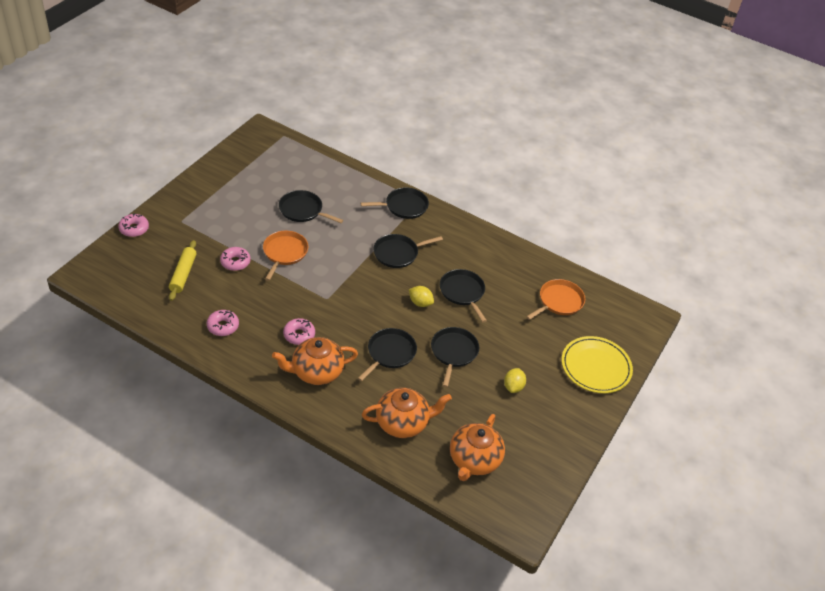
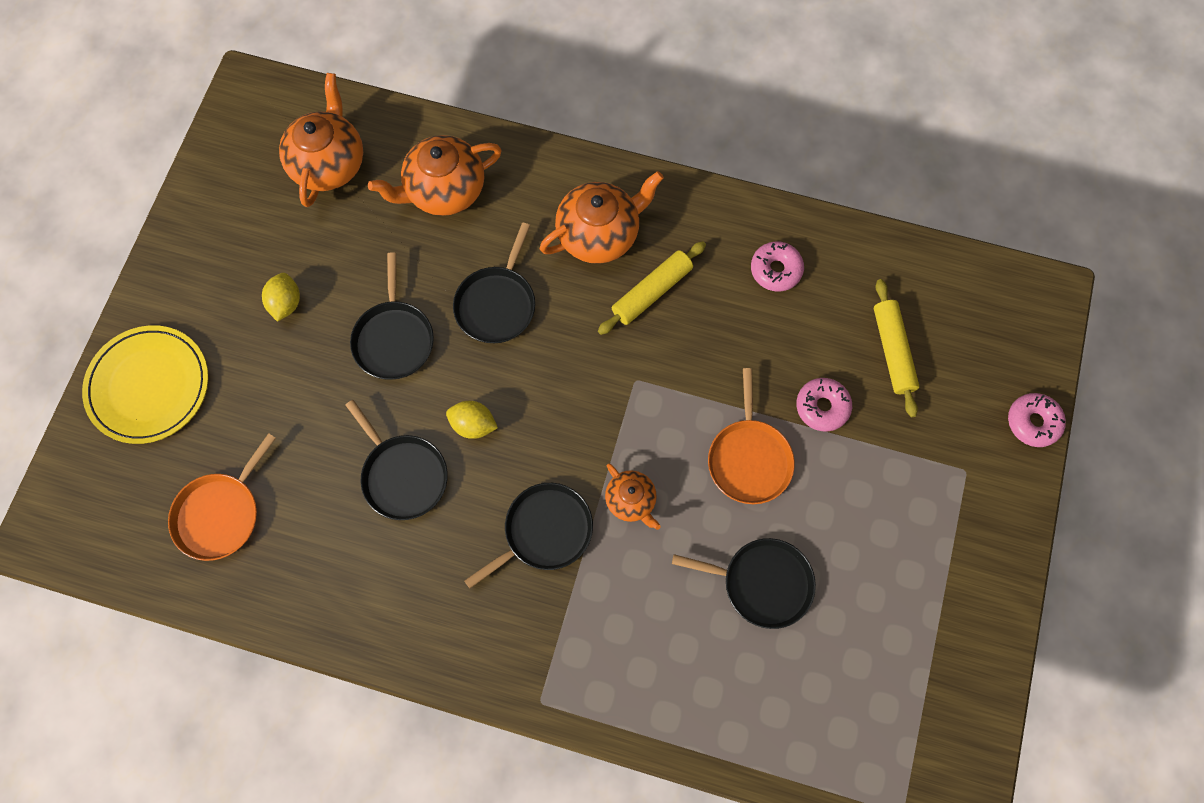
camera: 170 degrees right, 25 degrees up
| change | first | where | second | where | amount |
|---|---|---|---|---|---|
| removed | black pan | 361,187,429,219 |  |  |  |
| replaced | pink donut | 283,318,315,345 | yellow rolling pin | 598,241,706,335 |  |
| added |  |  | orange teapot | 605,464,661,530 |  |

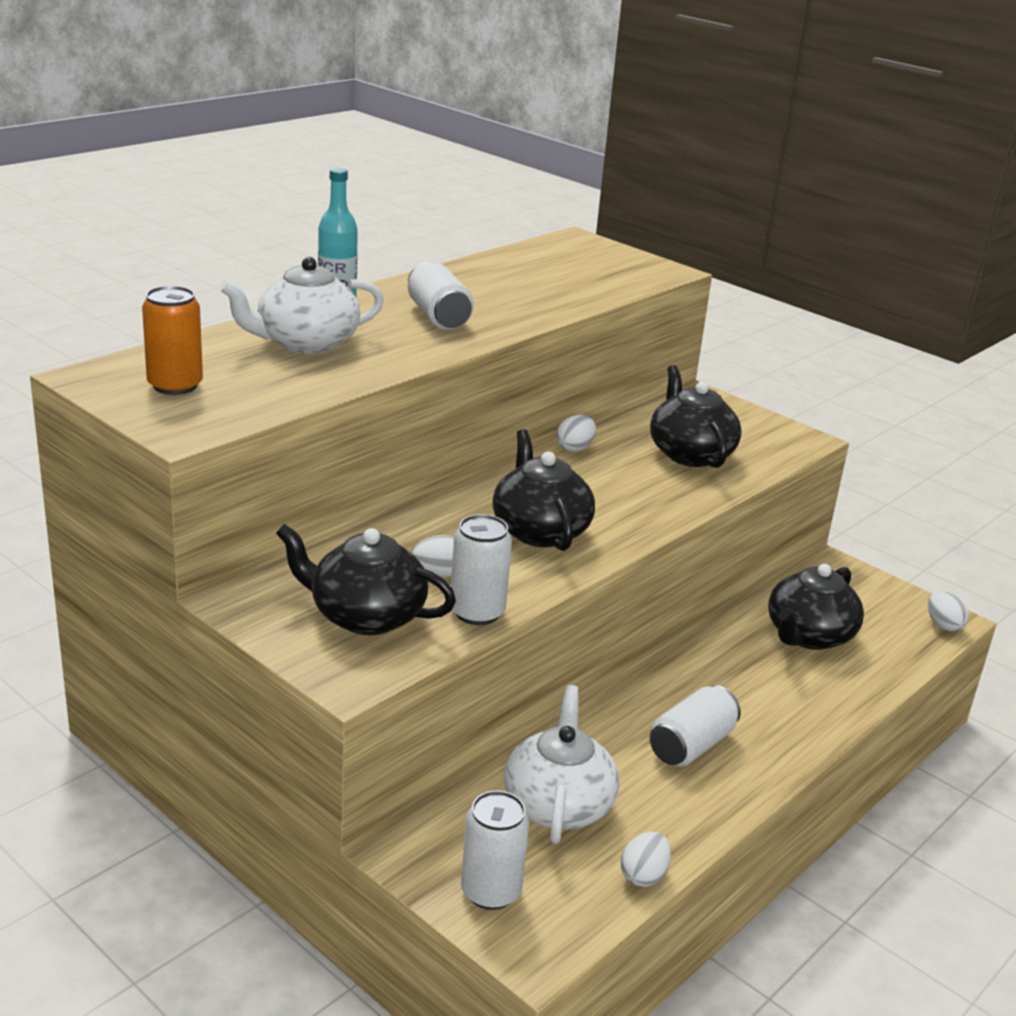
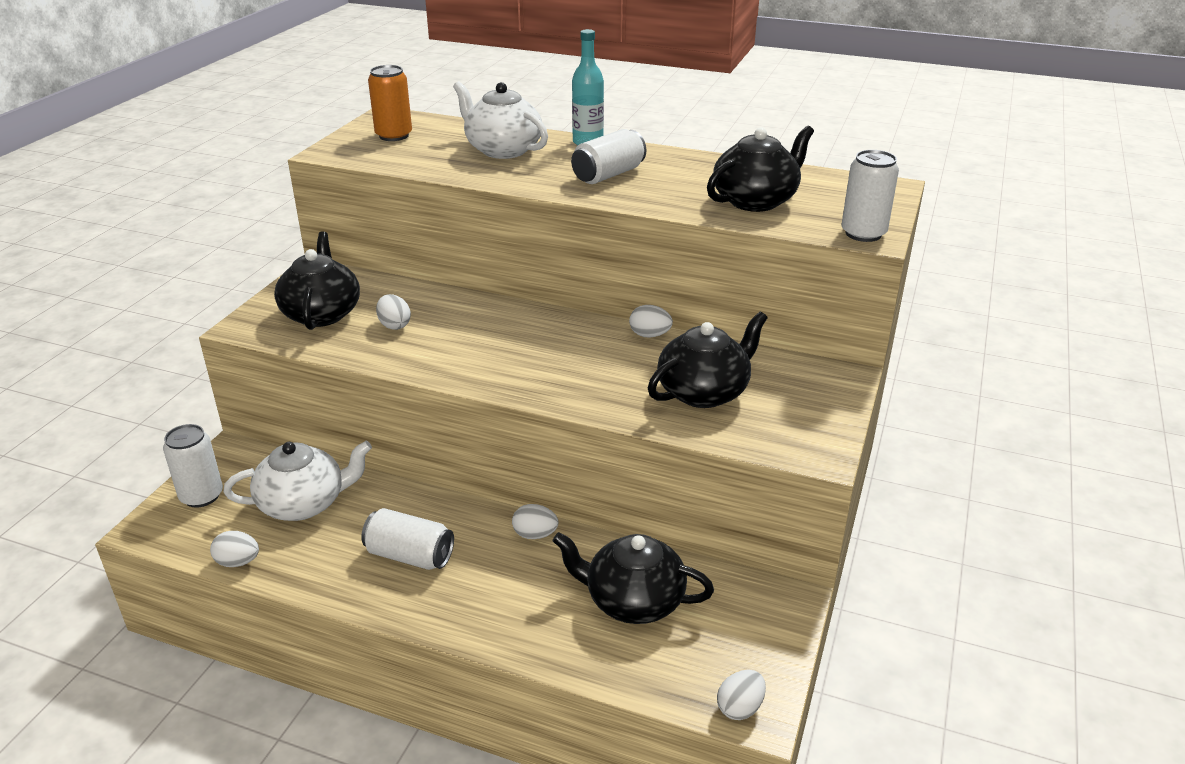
camera: 70 degrees right, 5 degrees up
| change | first | where | second | where | amount |
|---|---|---|---|---|---|
| moved | black teapot | 492,429,595,551 |  | 707,126,814,212 |  |
| moved | white can | 451,514,512,625 |  | 842,150,899,242 |  |
| added |  |  | white egg | 512,504,558,539 |  |

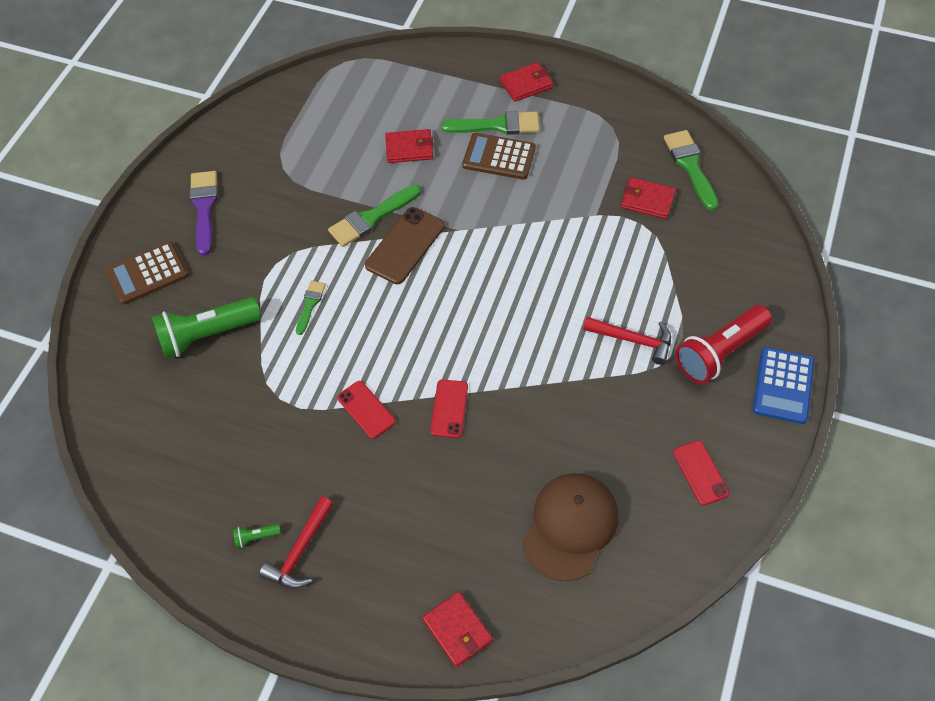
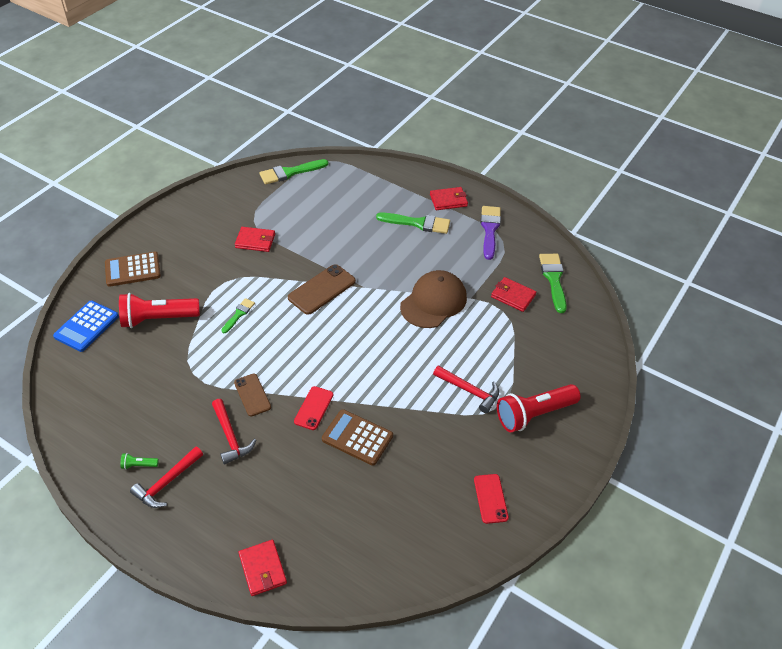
camera: 10 degrees right, 10 degrees down
| change | first | where | second | where | amount |
|---|---|---|---|---|---|
| moved | red wallet | 385,129,433,163 |  | 235,227,275,252 |  |
| moved | brown calculator | 462,133,536,180 |  | 322,409,393,466 |  |
| moved | purple brush | 190,171,218,256 |  | 481,206,501,260 |  |
| moved | green brush | 328,185,421,247 |  | 259,159,328,184 |  |
| recoloured | green flashlight | 152,297,261,359 | red flashlight | 119,293,200,328 |  |
| moved | blue calculator | 753,347,814,424 |  | 53,300,119,352 |  |
| recoloured | red phone | 337,381,396,439 | brown phone | 234,374,271,416 |  |
| moved | brown cap | 523,473,618,581 |  | 400,270,467,328 |  |
| added |  |  | red hammer | 212,399,256,464 |  |

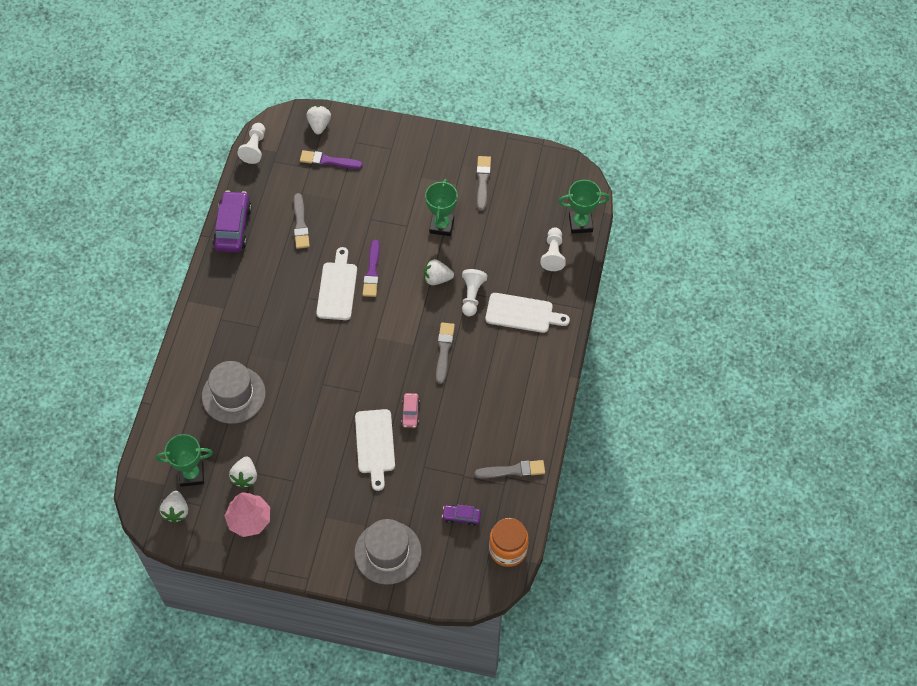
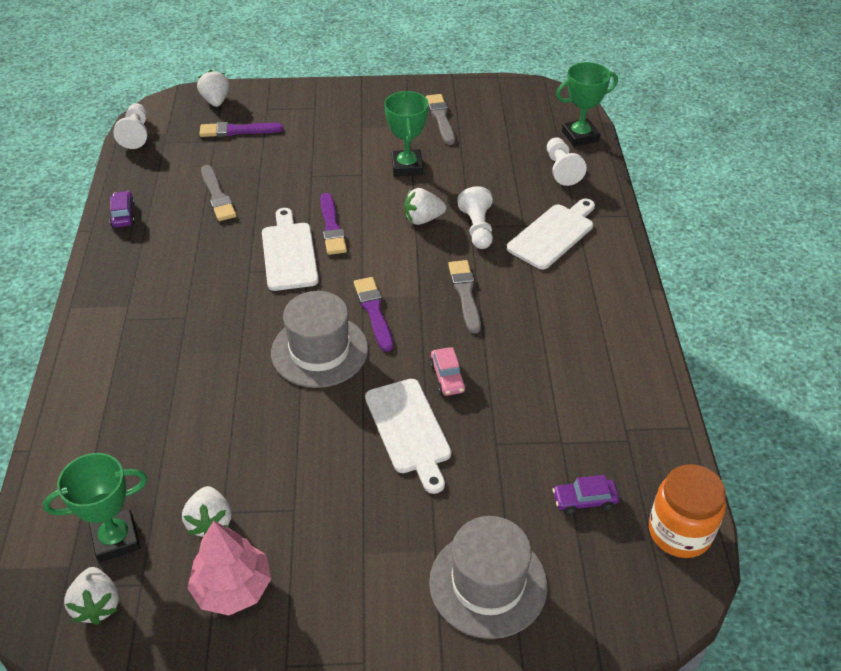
camera: 15 degrees left, 15 degrees down
| change | first | where | second | where | amount |
|---|---|---|---|---|---|
| resized | purple car | 213,190,252,252 |  | 110,191,135,228 | x0.51 |
| turned | white cutting board | 485,293,570,333 |  | 507,198,595,269 | 45 degrees counterclockwise |
| moved | grey hat | 202,361,266,424 |  | 271,291,368,388 |  |
| removed | grey brush | 475,460,545,478 |  |  |  |
| added |  |  | purple brush | 354,277,393,352 |  |

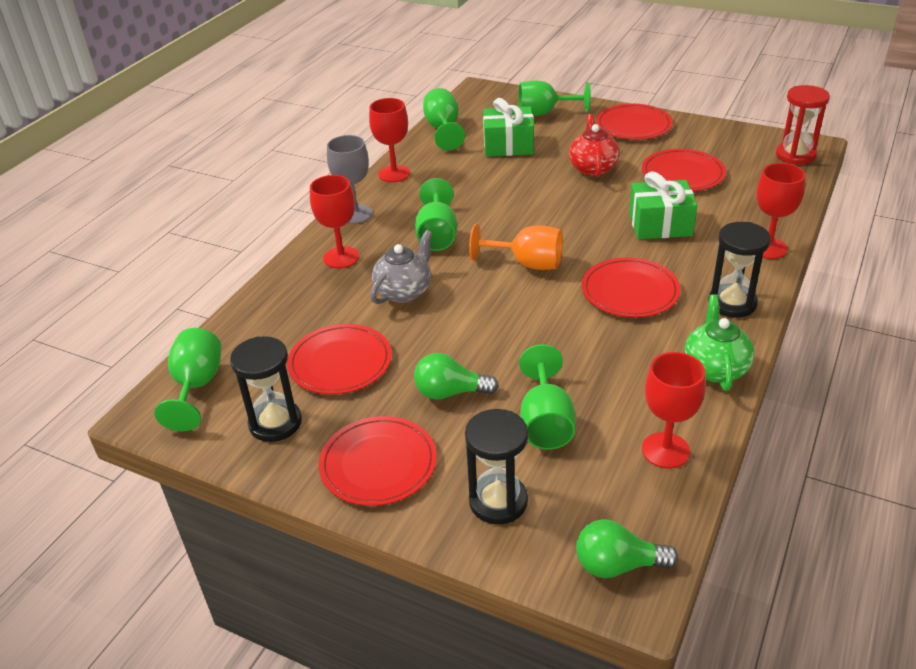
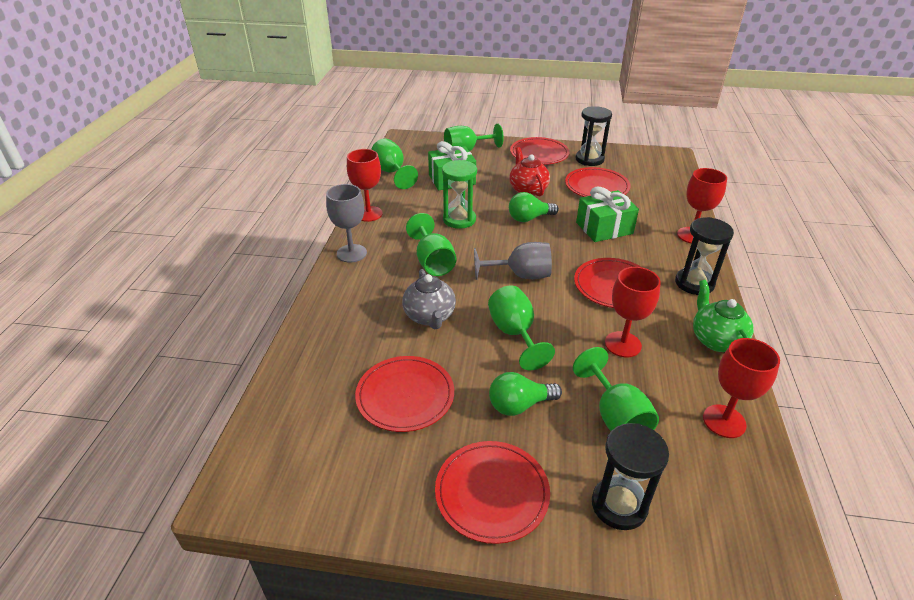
camera: 20 degrees left, 0 degrees up
| change | first | where | second | where | amount |
|---|---|---|---|---|---|
| removed | red hourglass | 776,85,830,165 |  |  |  |
| moved | red goblet | 310,175,359,268 |  | 605,267,661,357 |  |
| recoloured | orange goblet | 469,224,563,270 | grey goblet | 474,242,552,280 |  |
| turned | grey teapot | 370,230,432,304 |  | 402,269,456,329 | 150 degrees clockwise |
| moved | green goblet | 154,328,221,431 |  | 488,286,555,370 |  |
| moved | black hourglass | 230,336,302,442 |  | 576,106,612,166 |  |
| moved | green light bulb | 576,519,678,578 |  | 509,192,559,222 |  |
| added |  |  | green hourglass | 442,160,477,229 |  |

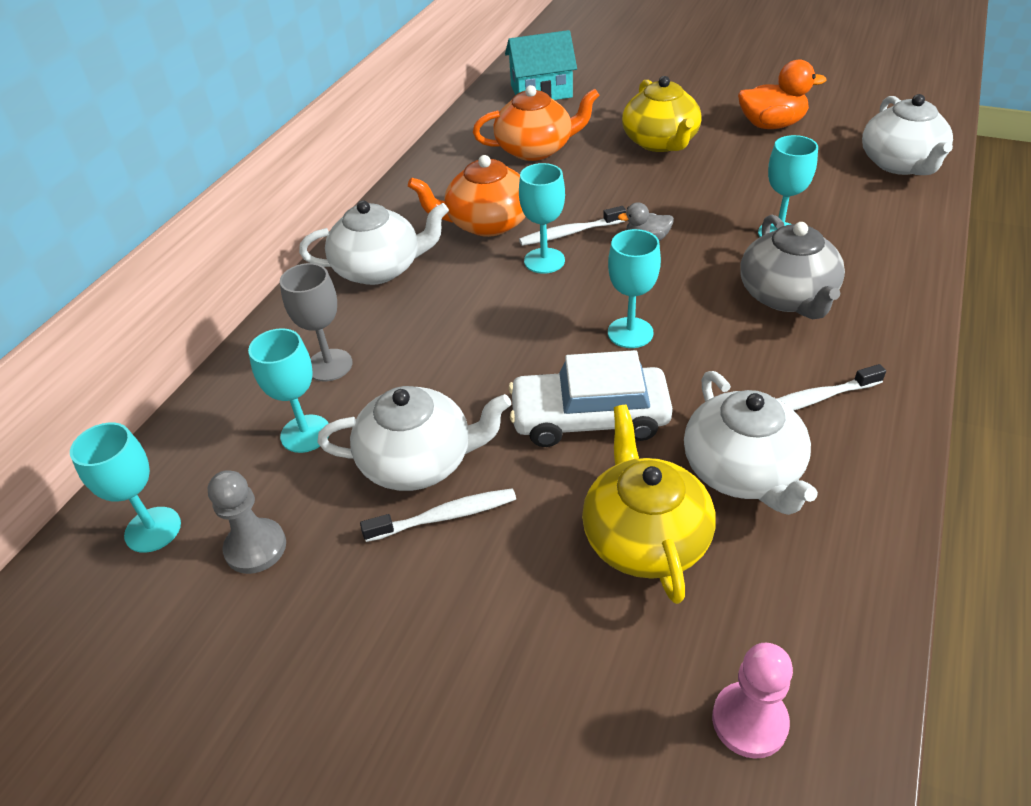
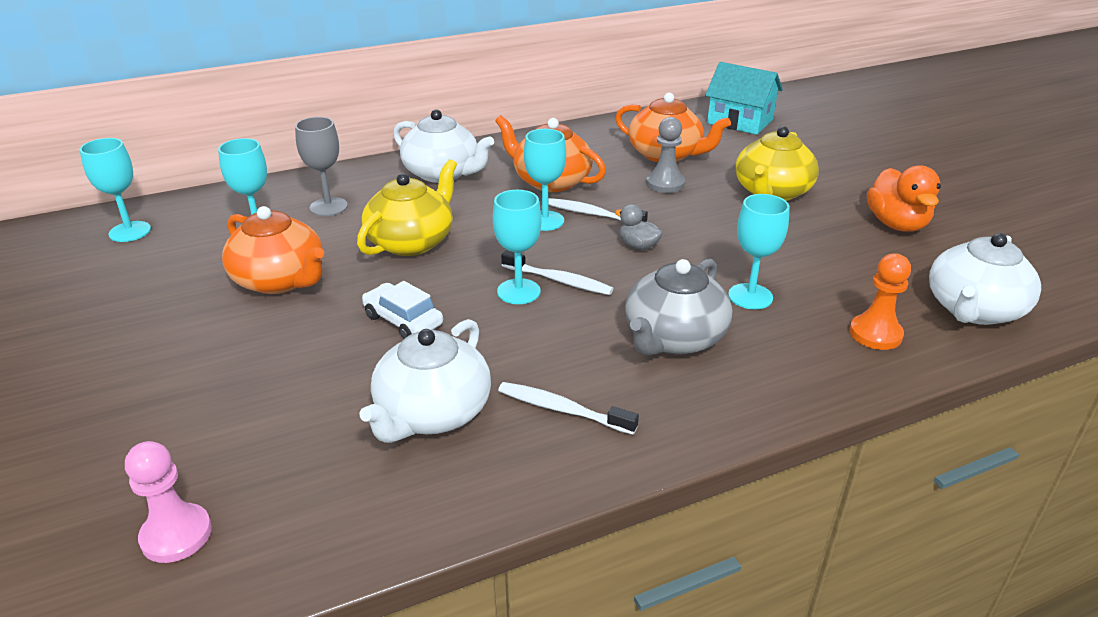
camera: 40 degrees right, 10 degrees down
| change | first | where | second | where | amount |
|---|---|---|---|---|---|
| turned | orange duck | 738,59,826,129 |  | 867,165,941,232 | 45 degrees clockwise |
| resized | white car | 508,350,673,447 |  | 362,281,443,339 | x0.62 |
| recoloured | white teapot | 317,386,511,491 | orange teapot | 222,206,324,294 |  |
| moved | yellow teapot | 582,405,715,604 |  | 357,159,457,256 |  |
| moved | grey pawn | 208,470,286,574 |  | 646,117,685,193 |  |
| moved | white toothbrush | 360,488,516,542 |  | 501,250,614,295 |  |
| added |  |  | orange pawn | 849,253,911,350 |  |

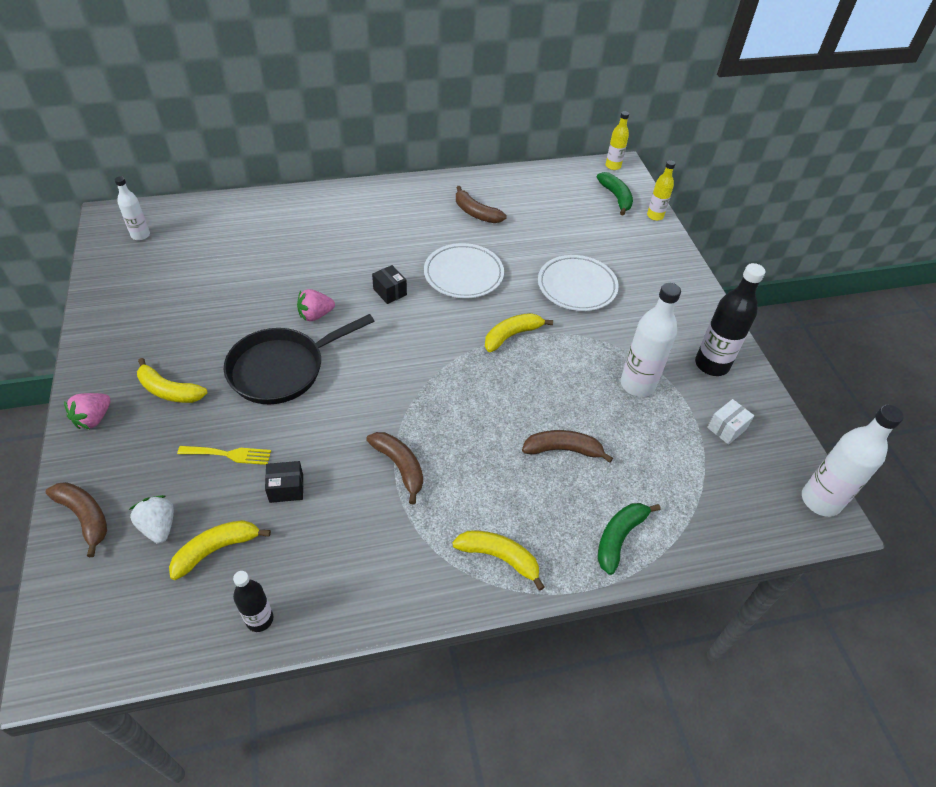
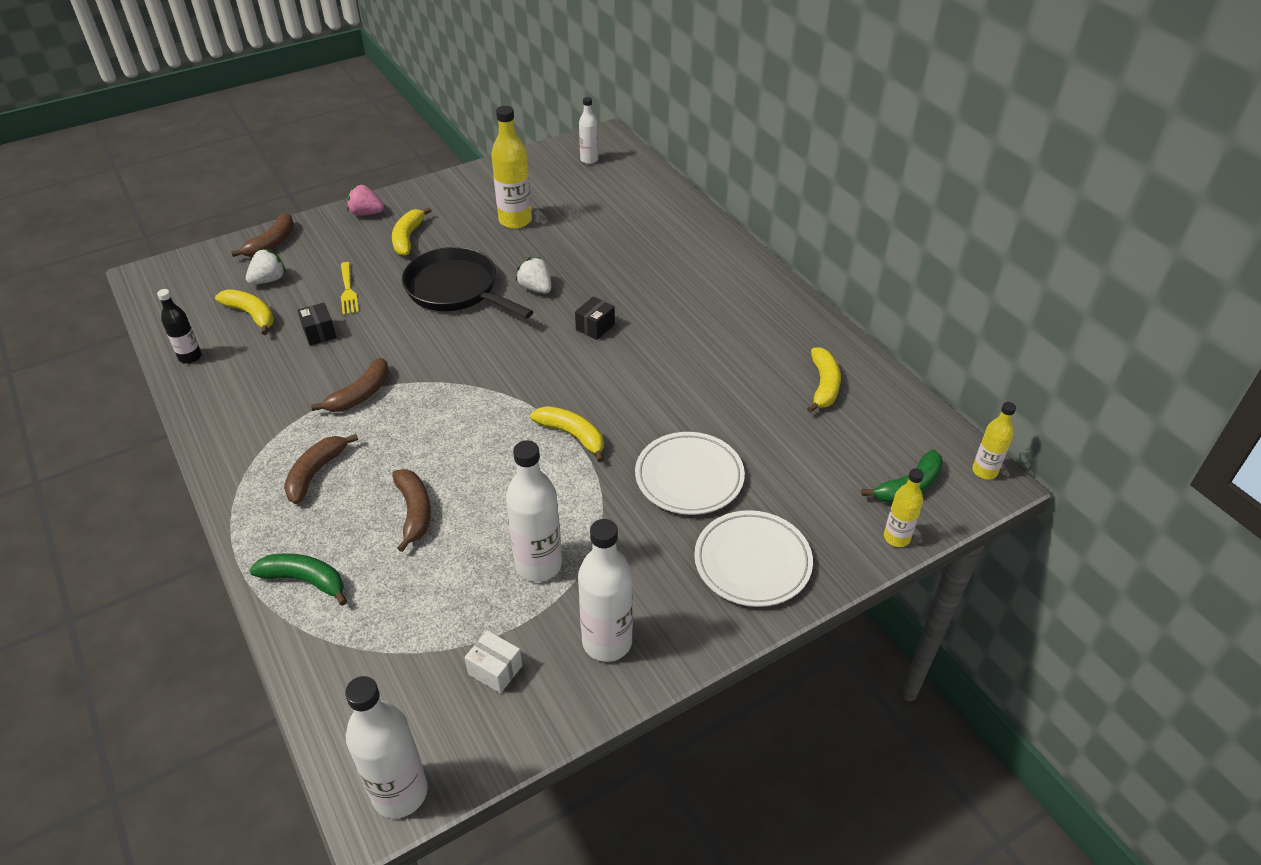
camera: 75 degrees right, 5 degrees down
| change | first | where | second | where | amount |
|---|---|---|---|---|---|
| moved | brown banana | 456,186,507,223 |  | 284,434,358,504 |  |
| moved | white plate | 424,243,504,298 |  | 694,510,813,607 |  |
| recoloured | black bottle | 695,263,765,376 | white bottle | 578,519,633,662 |  |
| recoloured | pink strawberry | 297,289,335,321 | white strawberry | 516,257,551,293 |  |
| moved | yellow banana | 452,531,545,591 |  | 807,347,841,413 |  |
| added |  |  | yellow bottle | 491,106,532,229 |  |

